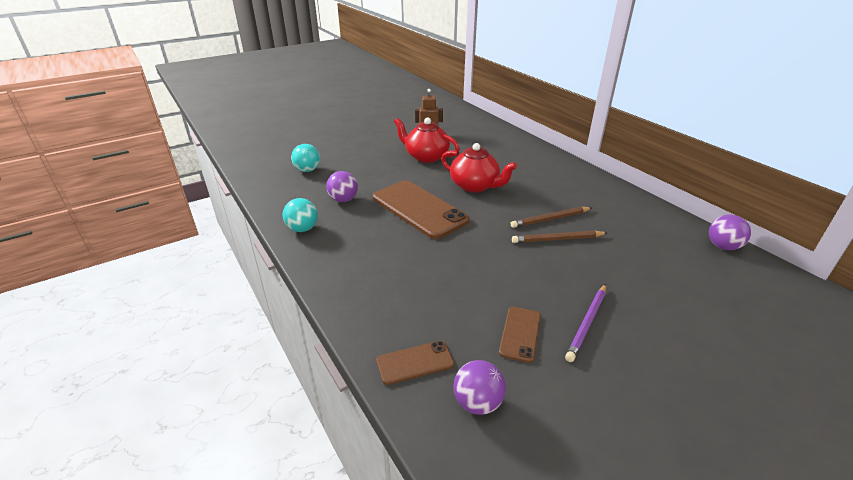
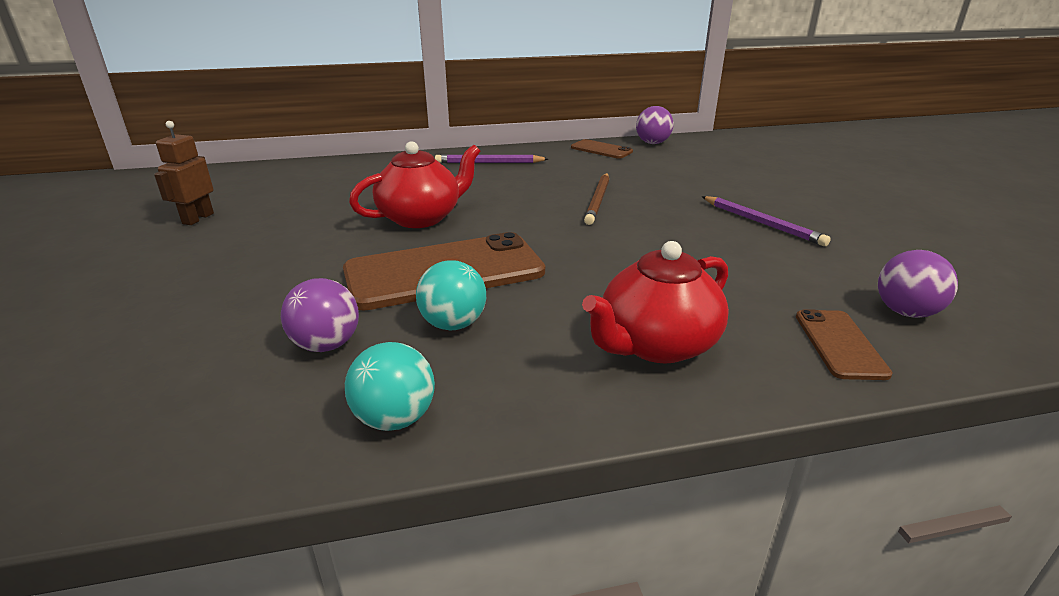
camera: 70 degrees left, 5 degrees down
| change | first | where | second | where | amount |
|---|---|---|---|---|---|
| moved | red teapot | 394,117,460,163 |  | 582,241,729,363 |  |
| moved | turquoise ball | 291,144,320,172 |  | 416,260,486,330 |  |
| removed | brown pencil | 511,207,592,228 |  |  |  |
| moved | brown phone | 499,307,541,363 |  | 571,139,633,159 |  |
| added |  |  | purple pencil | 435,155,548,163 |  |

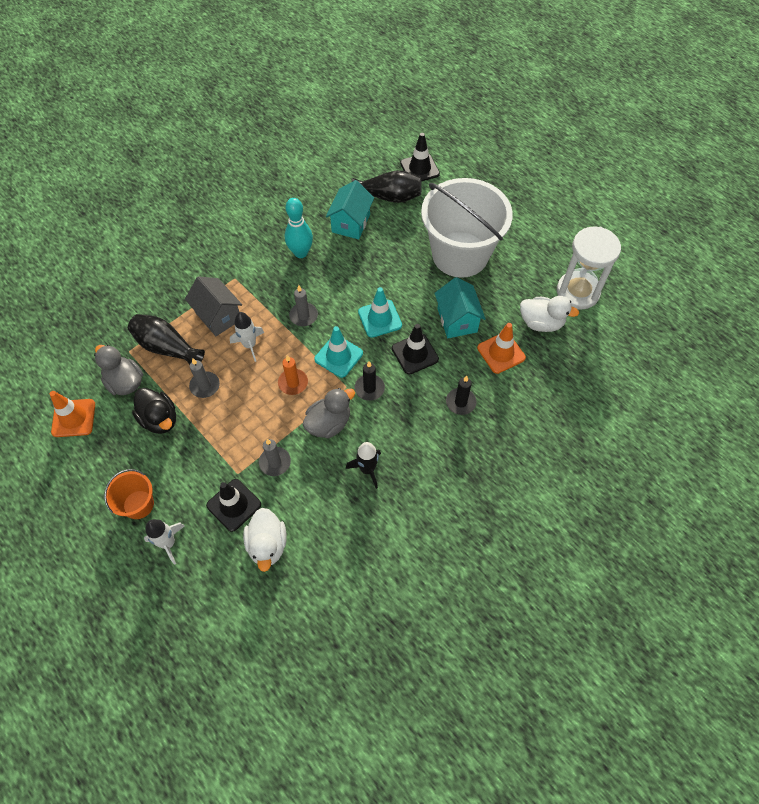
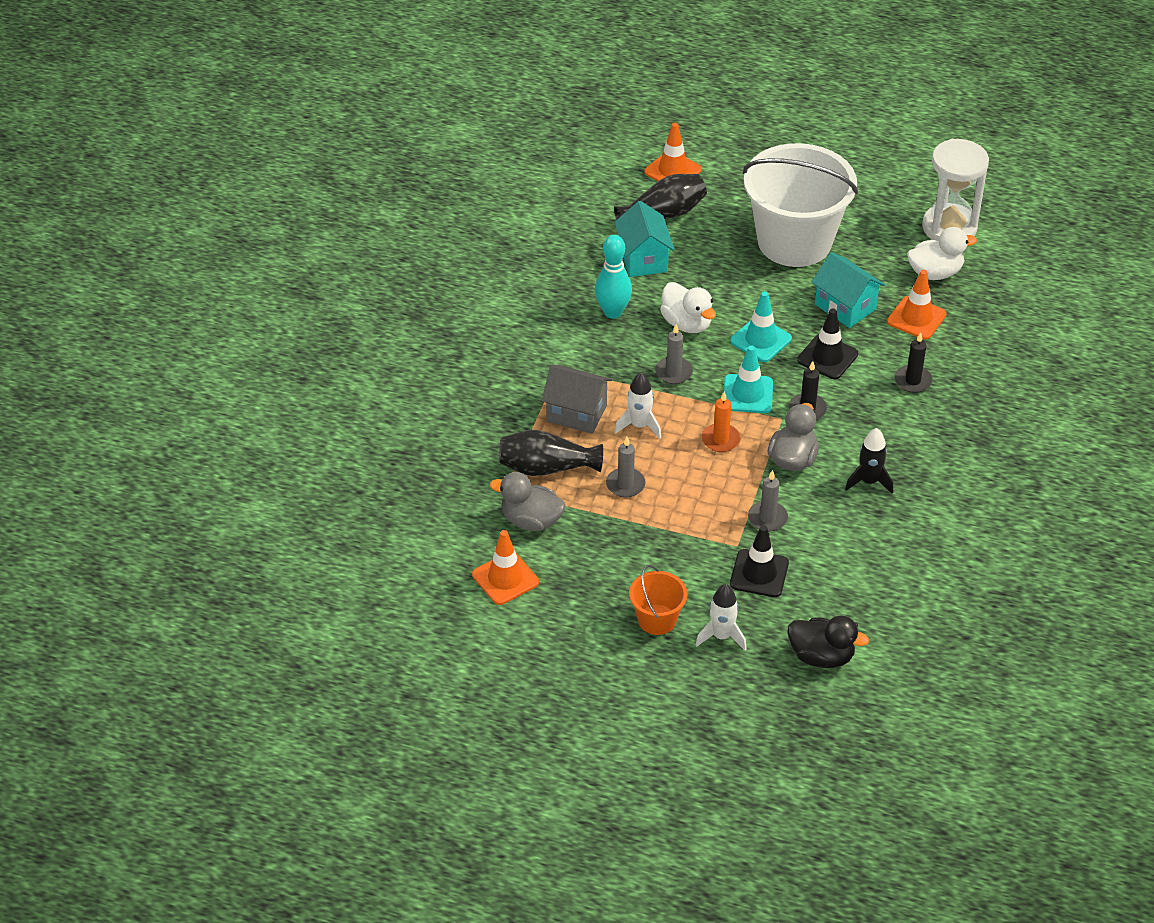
camera: 30 degrees left, 15 degrees down
| change | first | where | second | where | amount |
|---|---|---|---|---|---|
| recoloured | black traffic cone | 400,133,440,182 | orange traffic cone | 644,123,702,181 |  |
| moved | black duck | 132,388,176,434 |  | 788,615,869,668 |  |
| moved | white duck | 243,508,287,572 |  | 660,282,716,333 |  |

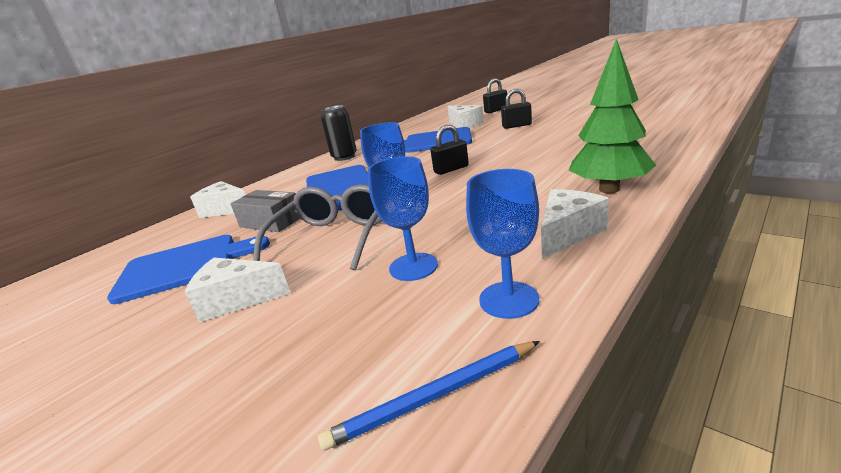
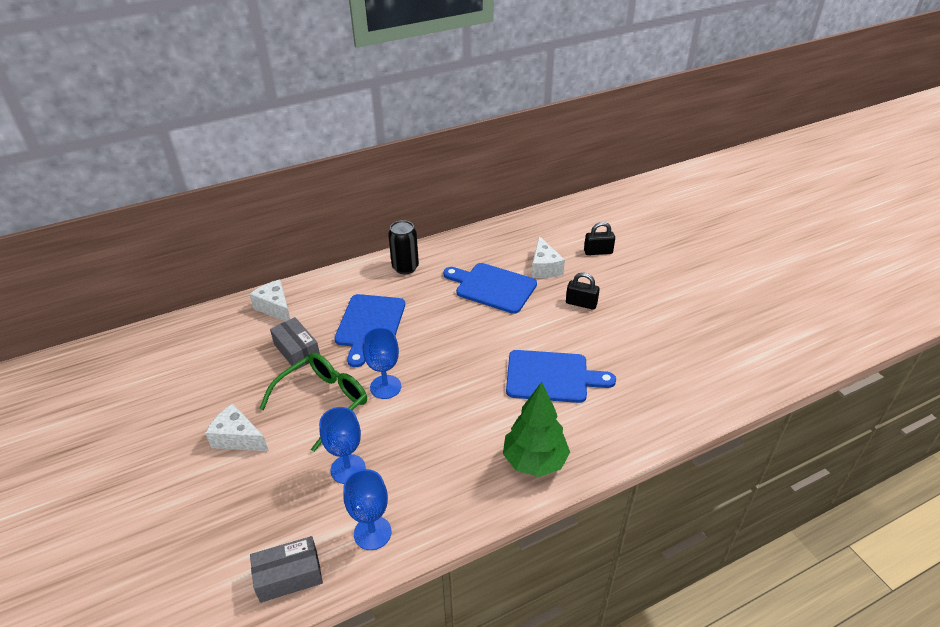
camera: 20 degrees right, 15 degrees up
| change | first | where | second | where | amount |
|---|---|---|---|---|---|
| removed | black padlock | 430,125,469,175 |  |  |  |
| recoloured | grey glasses | 253,184,382,271 | green glasses | 259,353,367,452 |  |
| removed | white cheese | 541,189,608,259 |  |  |  |
| moved | blue cutting board | 107,235,270,304 |  | 506,350,616,403 |  |
| replaced | blue pencil | 318,341,540,451 | grey box | 250,536,323,603 |  |

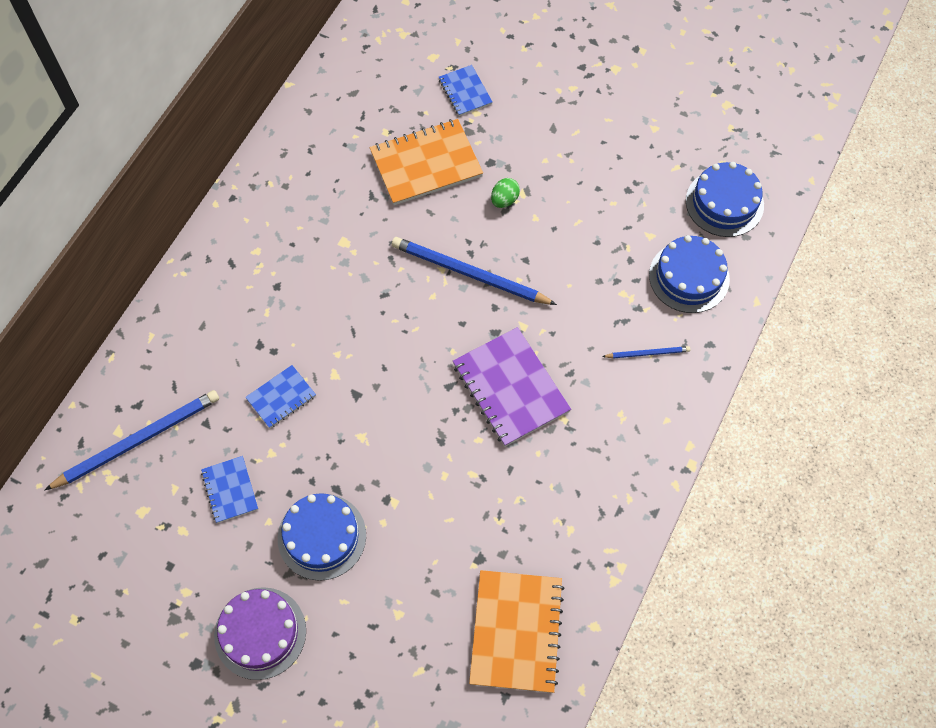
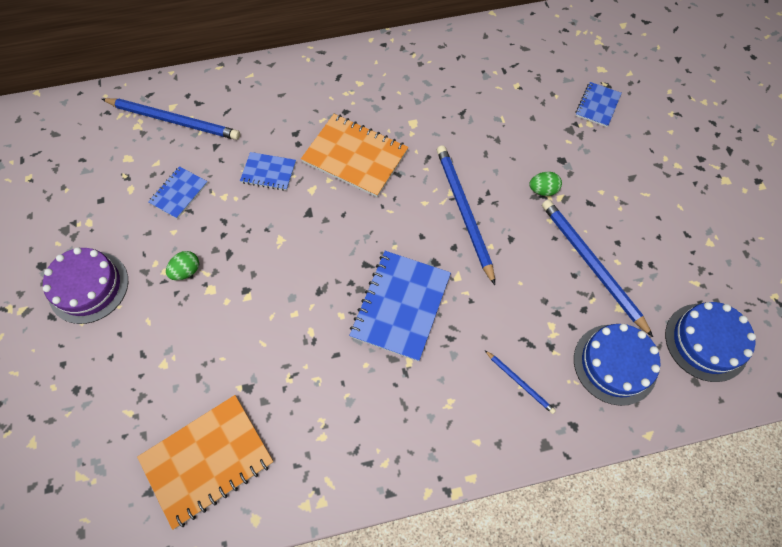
camera: 50 degrees right, 0 degrees up
| change | first | where | second | where | amount |
|---|---|---|---|---|---|
| moved | orange notebook | 370,119,483,205 |  | 301,114,409,197 |  |
| recoloured | purple notebook | 453,327,571,447 | blue notebook | 349,251,451,362 |  |
| replaced | blue cake | 278,493,366,581 | green egg | 166,251,199,280 |  |
| added |  |  | blue pencil | 542,200,653,337 |  |

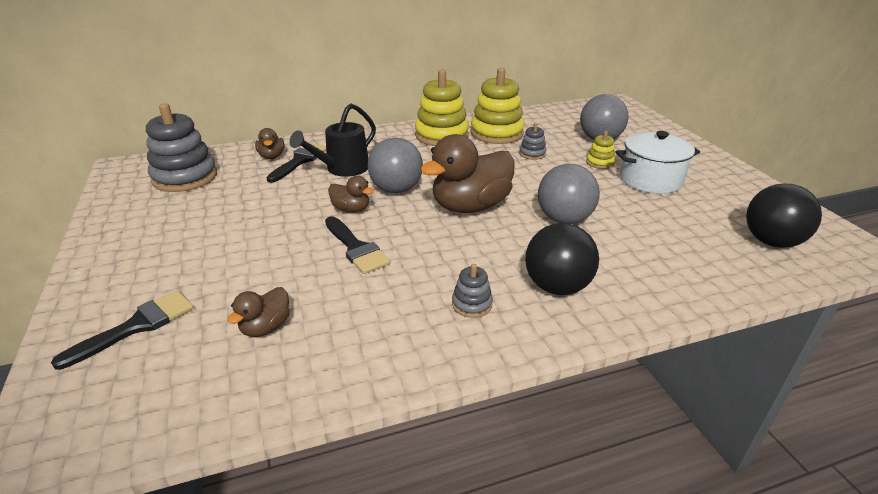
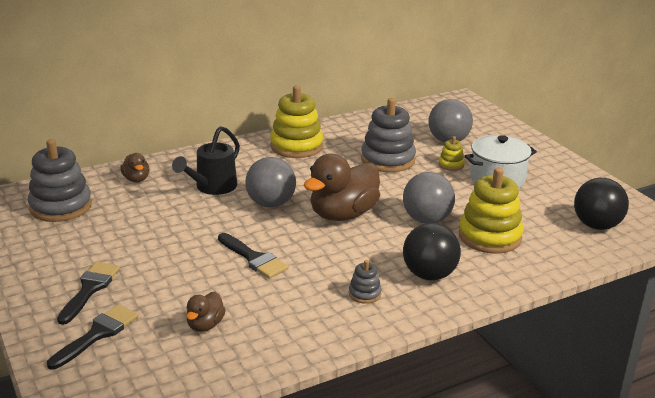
camera: 10 degrees left, 5 degrees down
| change | first | where | second | where | amount |
|---|---|---|---|---|---|
| moved | yellow stacking toy | 471,68,525,144 |  | 459,167,524,254 |  |
| resized | grey stacking toy | 519,123,547,160 |  | 361,98,416,172 | x2.13 |
| moved | black brush | 266,143,326,183 |  | 57,262,120,325 |  |
| removed | brown duck | 328,176,374,213 |  |  |  |

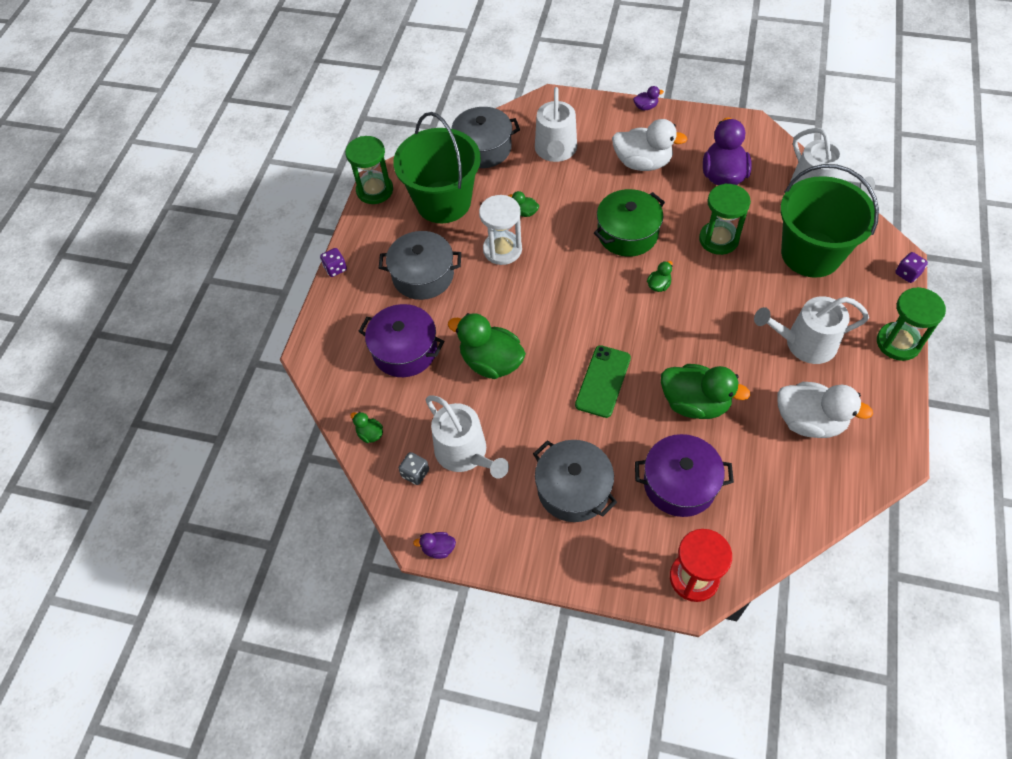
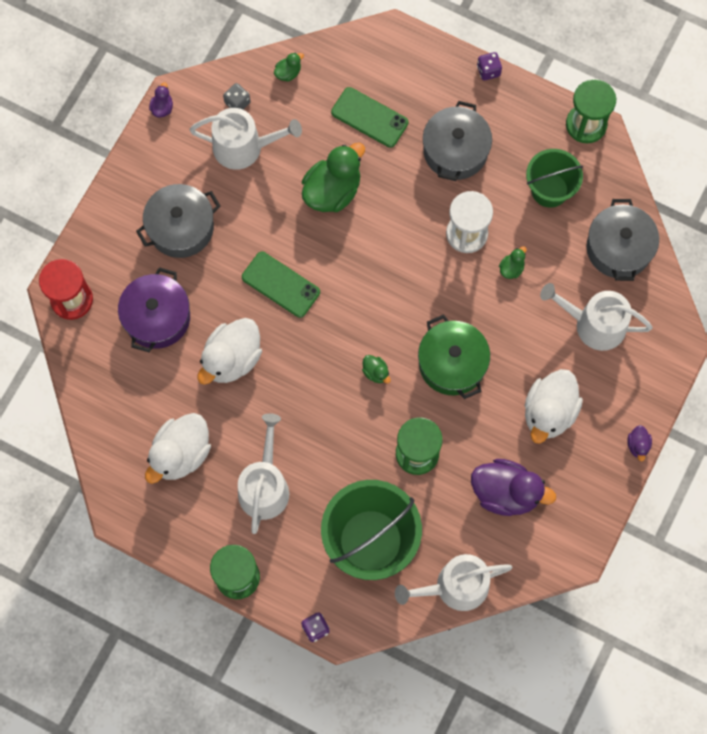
camera: 100 degrees right, 15 degrees up
| change | first | where | second | where | amount |
|---|---|---|---|---|---|
| resized | green bucket | 393,112,481,223 |  | 526,149,583,208 | x0.61 |
| replaced | purple pot | 358,304,445,377 | green phone | 331,87,409,148 |  |
| recoloured | green duck | 661,364,751,419 | white duck | 198,318,262,385 |  |
| turned | white watering can | 426,396,509,479 |  | 190,108,302,170 | 150 degrees counterclockwise |

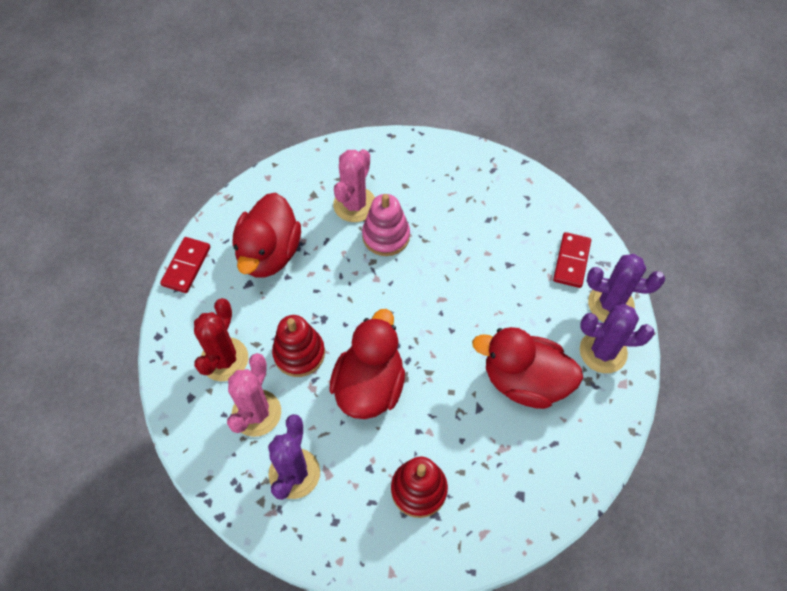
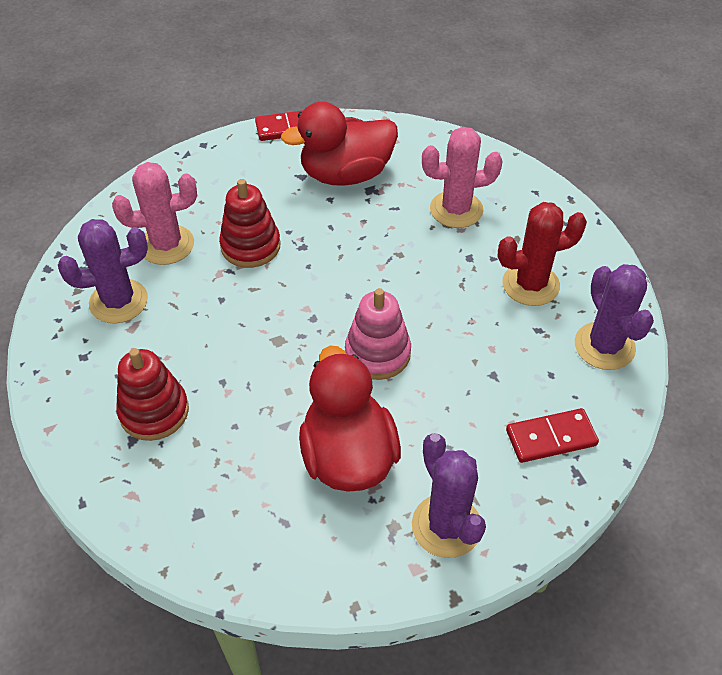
camera: 60 degrees right, 10 degrees down
| change | first | where | second | where | amount |
|---|---|---|---|---|---|
| moved | pink stacking toy | 362,194,410,256 |  | 345,288,411,380 |  |
| moved | purple cactus | 587,254,665,322 |  | 575,264,654,370 |  |
| moved | red cactus | 194,298,248,381 |  | 498,202,587,306 |  |
| removed | red duck | 329,309,405,419 |  |  |  |

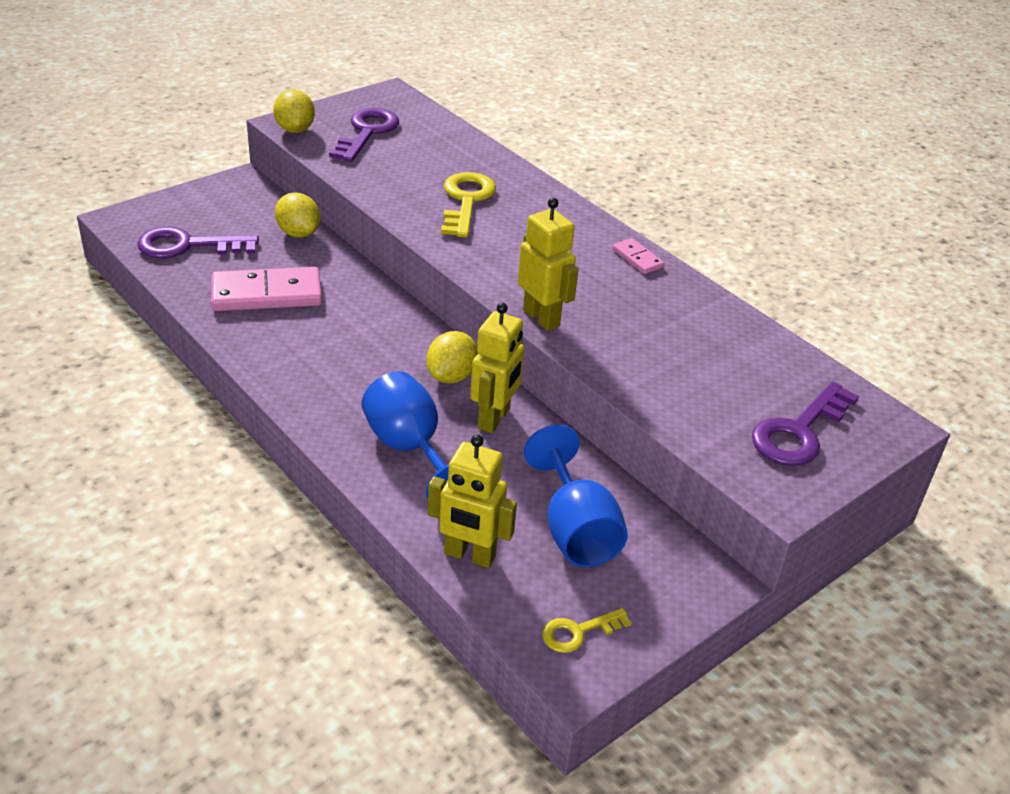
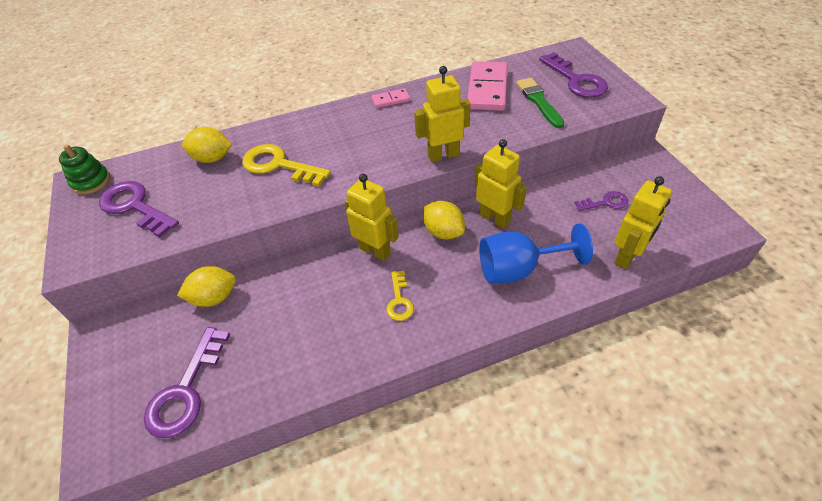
camera: 65 degrees left, 10 degrees up
| change | first | where | second | where | amount |
|---|---|---|---|---|---|
| moved | yellow lemon | 273,89,315,133 |  | 182,127,232,163 |  |
| moved | pink domino | 211,267,322,311 |  | 467,61,508,111 |  |
| replaced | blue goblet | 524,424,628,567 | purple key | 575,191,628,211 |  |
| moved | yellow key | 542,608,632,653 |  | 386,271,414,321 |  |
| added |  |  | green brush | 516,78,564,128 |  |
| added |  |  | green stacking toy | 59,145,110,194 |  |
| added |  |  | yellow robot | 345,174,399,261 |  |

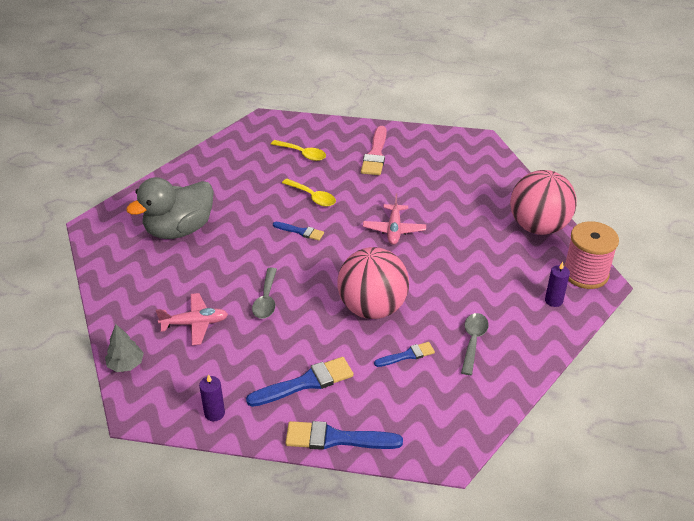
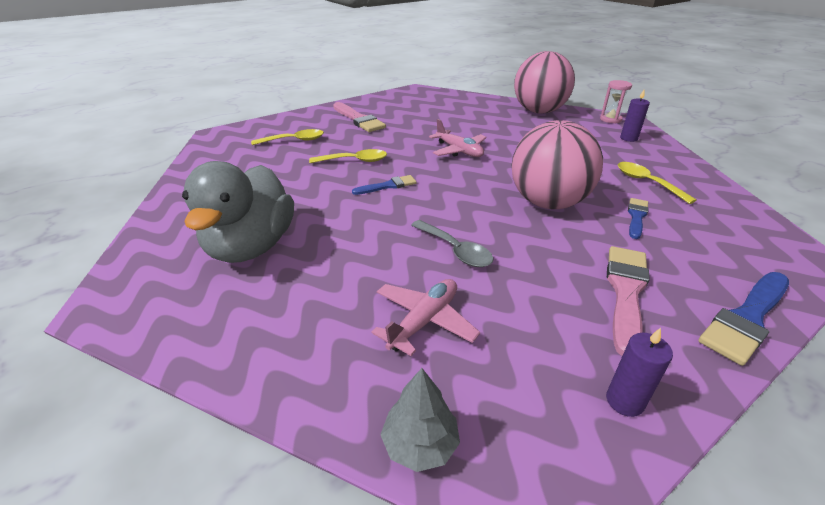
camera: 45 degrees left, 5 degrees down
| change | first | where | second | where | amount |
|---|---|---|---|---|---|
| replaced | pink spool | 564,221,619,289 | pink hourglass | 600,80,632,124 |  |
| recoloured | grey spoon | 461,313,489,375 | yellow spoon | 618,162,697,204 |  |
| recoloured | blue brush | 246,357,354,407 | pink brush | 607,246,650,356 |  |

